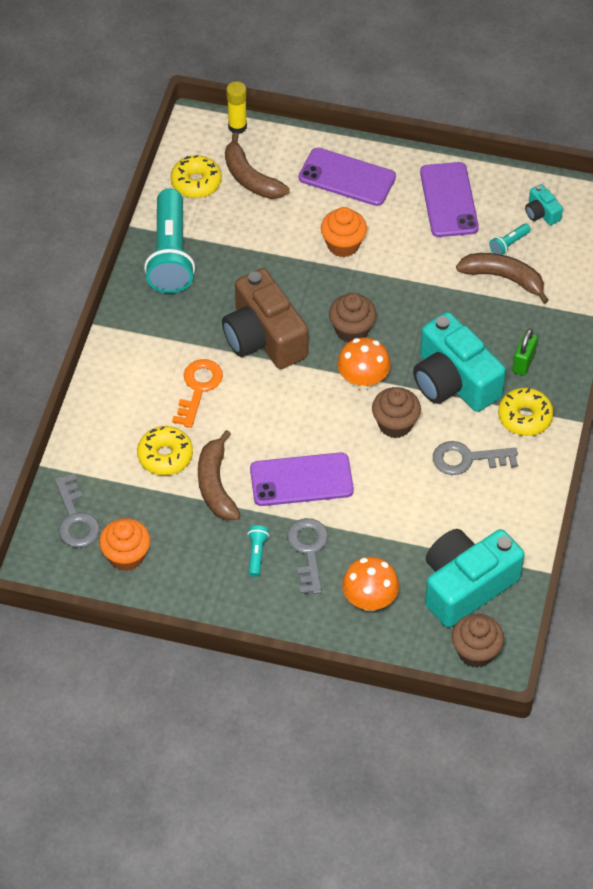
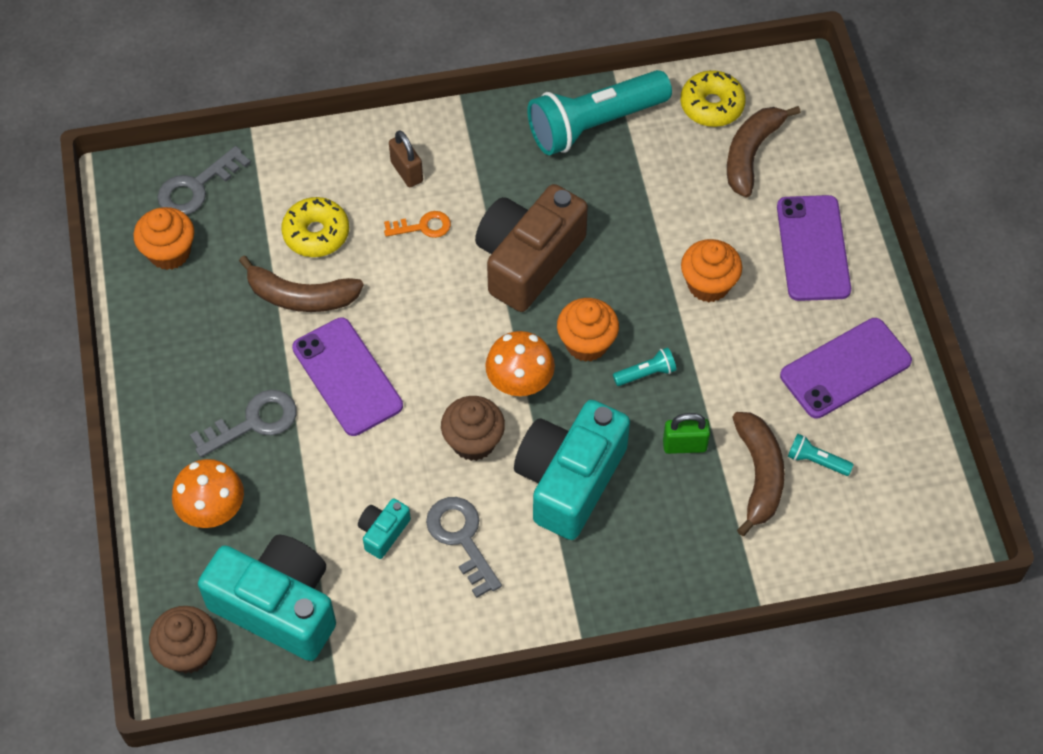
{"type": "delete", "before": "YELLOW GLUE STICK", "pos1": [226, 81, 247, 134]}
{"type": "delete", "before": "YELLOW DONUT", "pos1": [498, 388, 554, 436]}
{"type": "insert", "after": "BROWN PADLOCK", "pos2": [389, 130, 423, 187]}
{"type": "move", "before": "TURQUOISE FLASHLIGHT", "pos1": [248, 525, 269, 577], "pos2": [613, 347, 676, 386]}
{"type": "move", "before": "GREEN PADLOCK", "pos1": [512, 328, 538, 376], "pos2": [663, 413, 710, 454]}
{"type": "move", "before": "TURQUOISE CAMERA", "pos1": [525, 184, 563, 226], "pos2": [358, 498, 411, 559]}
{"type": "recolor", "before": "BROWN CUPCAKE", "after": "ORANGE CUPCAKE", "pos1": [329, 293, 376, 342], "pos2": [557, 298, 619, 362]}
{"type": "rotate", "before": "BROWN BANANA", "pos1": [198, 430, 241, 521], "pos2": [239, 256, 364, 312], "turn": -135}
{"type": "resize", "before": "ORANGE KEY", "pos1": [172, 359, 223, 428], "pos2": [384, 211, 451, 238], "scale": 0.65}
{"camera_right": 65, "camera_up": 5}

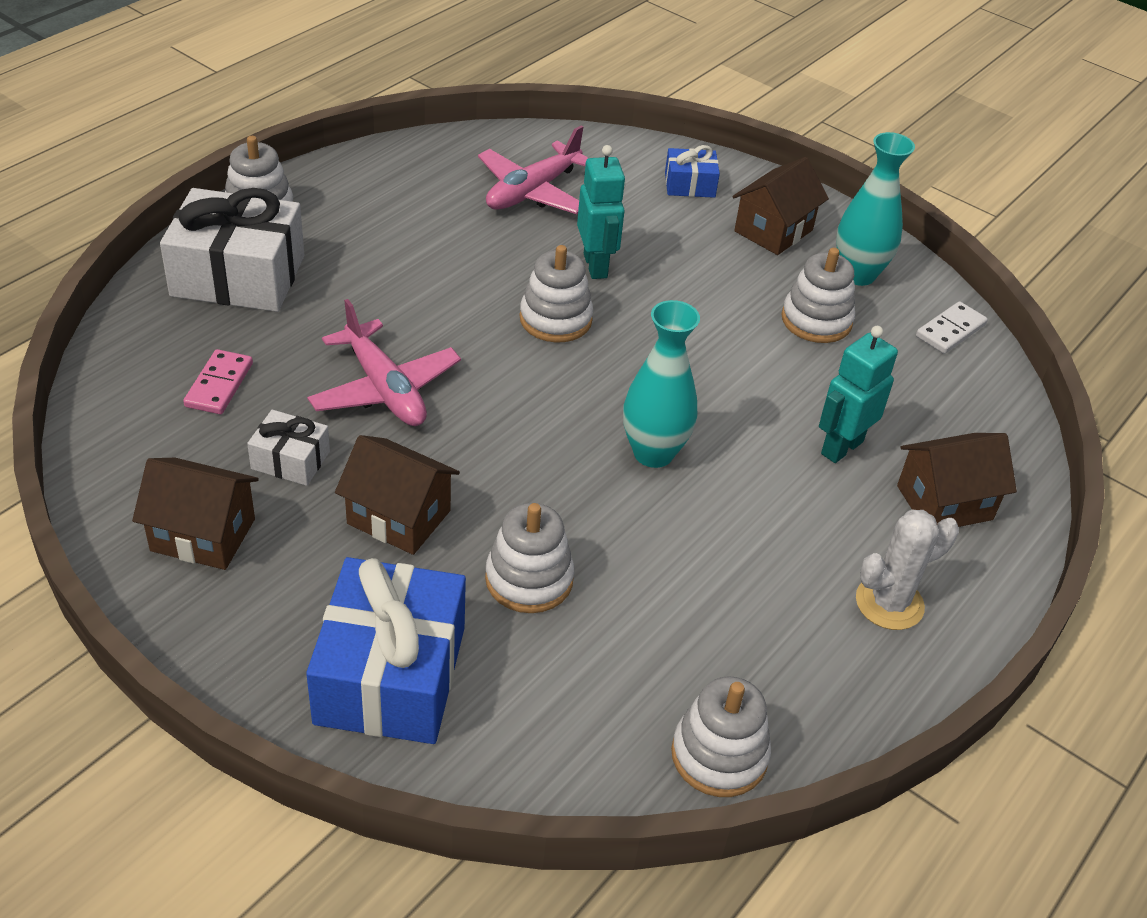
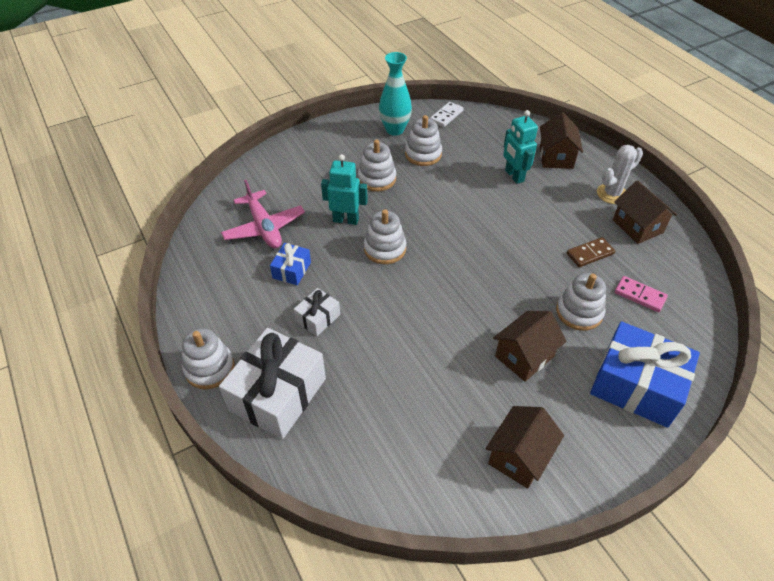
{"type": "delete", "before": "PINK PLANE", "pos1": [307, 299, 461, 426]}
{"type": "delete", "before": "TURQUOISE VASE", "pos1": [623, 300, 700, 468]}
{"type": "insert", "after": "BROWN DOMINO", "pos2": [567, 237, 615, 267]}
{"type": "move", "before": "PINK DOMINO", "pos1": [183, 349, 253, 414], "pos2": [615, 276, 668, 312]}
{"type": "move", "before": "WHITE GIFT", "pos1": [247, 410, 330, 486], "pos2": [293, 288, 340, 336]}
{"type": "move", "before": "BLUE GIFT", "pos1": [665, 145, 720, 198], "pos2": [270, 243, 311, 285]}
{"type": "move", "before": "WHITE STACKING TOY", "pos1": [671, 676, 771, 797], "pos2": [358, 139, 396, 192]}
{"type": "move", "before": "BROWN HOUSE", "pos1": [733, 157, 829, 255], "pos2": [613, 180, 677, 244]}
{"type": "rotate", "before": "WHITE CACTUS", "pos1": [856, 510, 959, 630], "pos2": [597, 145, 643, 204], "turn": 60}
{"type": "rotate", "before": "WHITE DOMINO", "pos1": [916, 301, 988, 354], "pos2": [430, 102, 464, 127], "turn": 60}
{"camera_right": -65, "camera_up": 5}

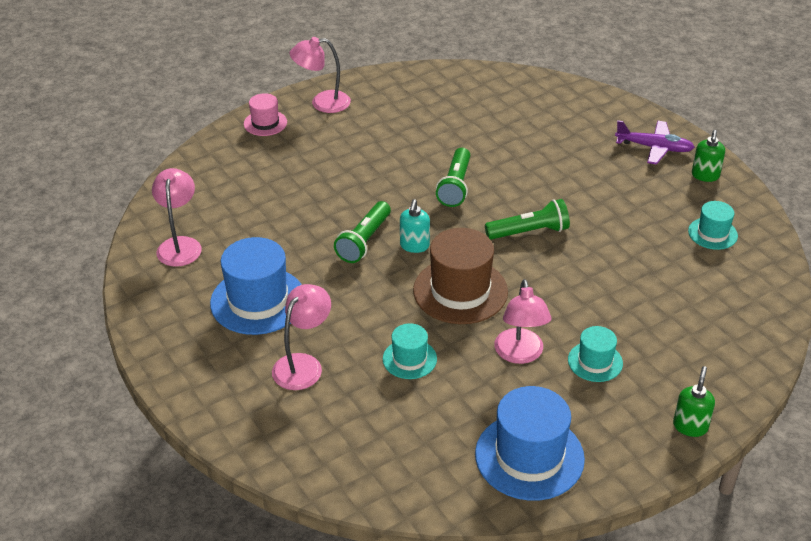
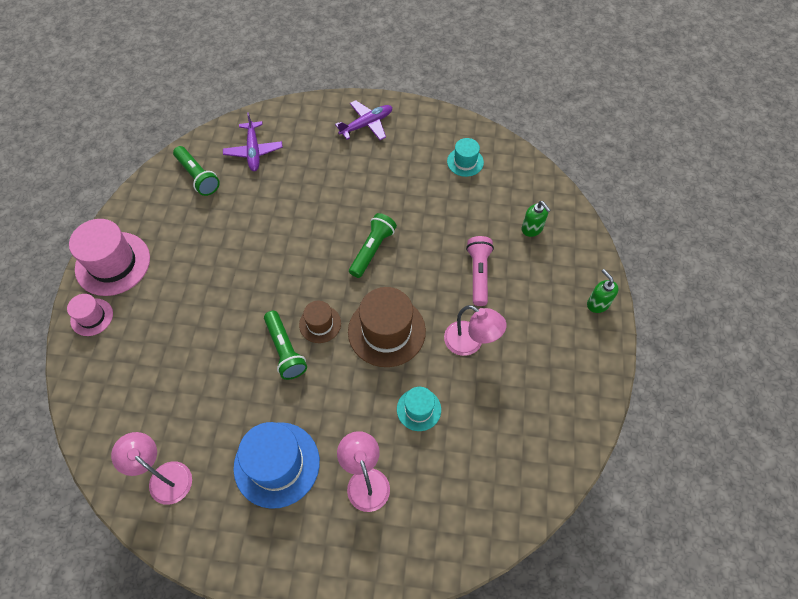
{"type": "delete", "before": "BLUE HAT", "pos1": [475, 386, 585, 501]}
{"type": "delete", "before": "TURQUOISE HAT", "pos1": [568, 326, 623, 382]}
{"type": "insert", "after": "PURPLE PLANE", "pos2": [223, 112, 283, 171]}
{"type": "insert", "after": "PINK FLASHLIGHT", "pos2": [466, 236, 494, 306]}
{"type": "move", "before": "GREEN FLASHLIGHT", "pos1": [436, 148, 470, 207], "pos2": [173, 146, 220, 196]}
{"type": "move", "before": "GREEN SOAP DISPENSER", "pos1": [692, 130, 725, 182], "pos2": [522, 201, 551, 237]}
{"type": "replace", "before": "PINK LAMP", "after": "PINK HAT", "pos1": [290, 37, 351, 113], "pos2": [69, 219, 150, 296]}
{"type": "replace", "before": "TURQUOISE SOAP DISPENSER", "after": "BROWN HAT", "pos1": [400, 199, 430, 253], "pos2": [299, 301, 341, 343]}
{"camera_right": -50, "camera_up": 20}

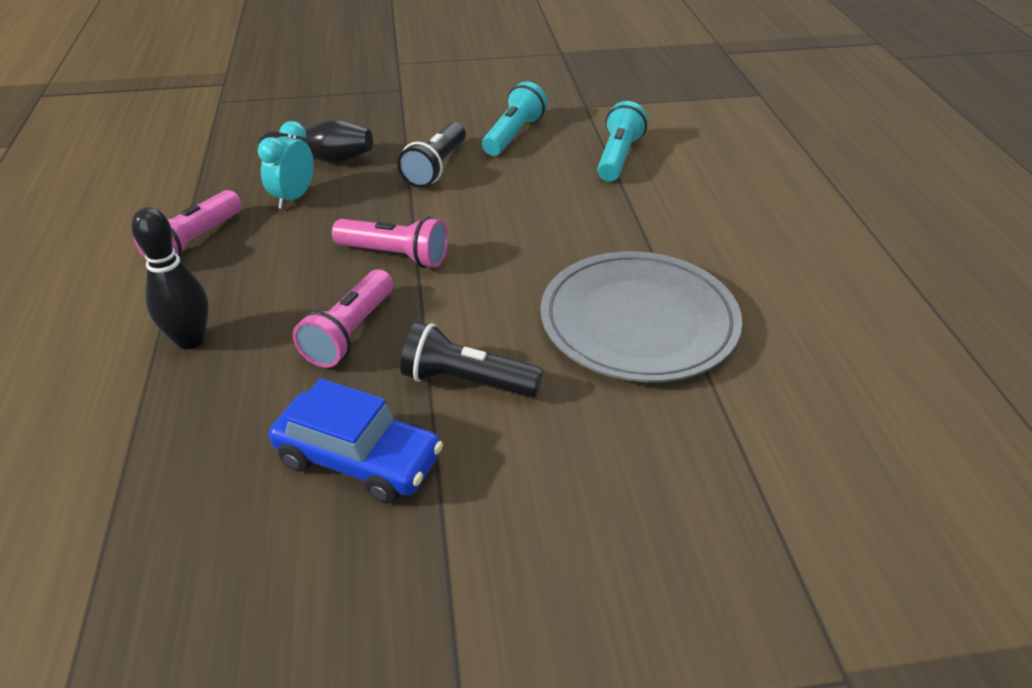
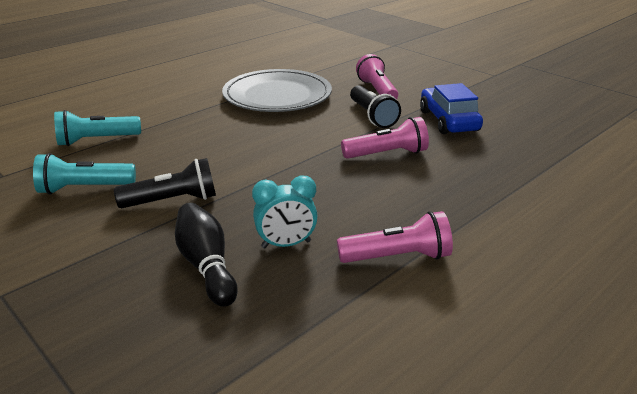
{"type": "delete", "before": "BLACK BOWLING PIN", "pos1": [131, 207, 209, 350]}
{"type": "move", "before": "PINK FLASHLIGHT", "pos1": [332, 216, 448, 268], "pos2": [356, 54, 398, 100]}
{"camera_right": -125, "camera_up": -10}

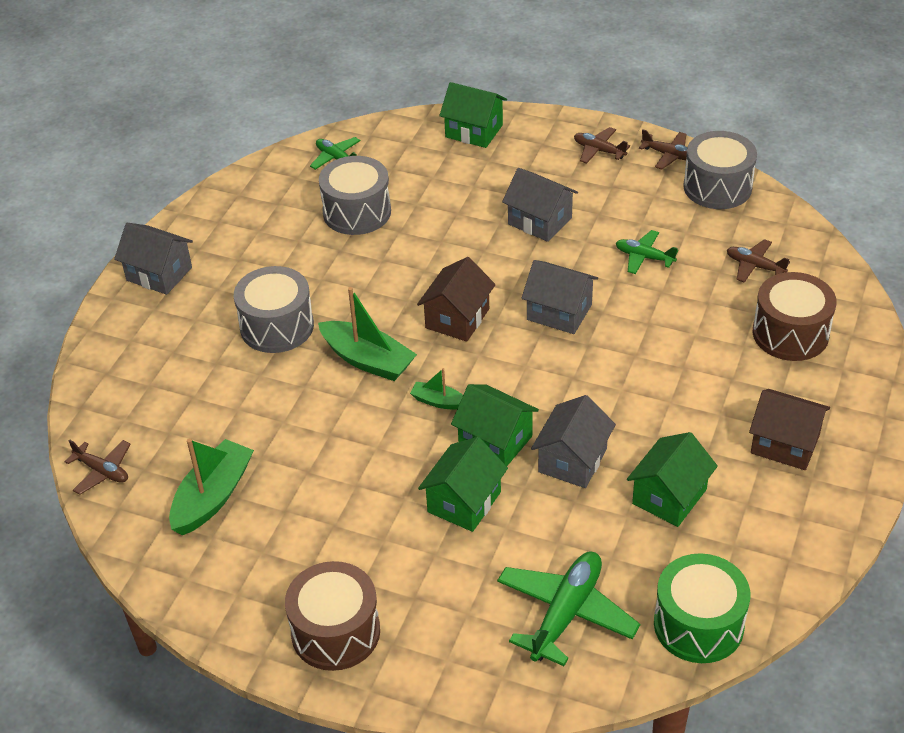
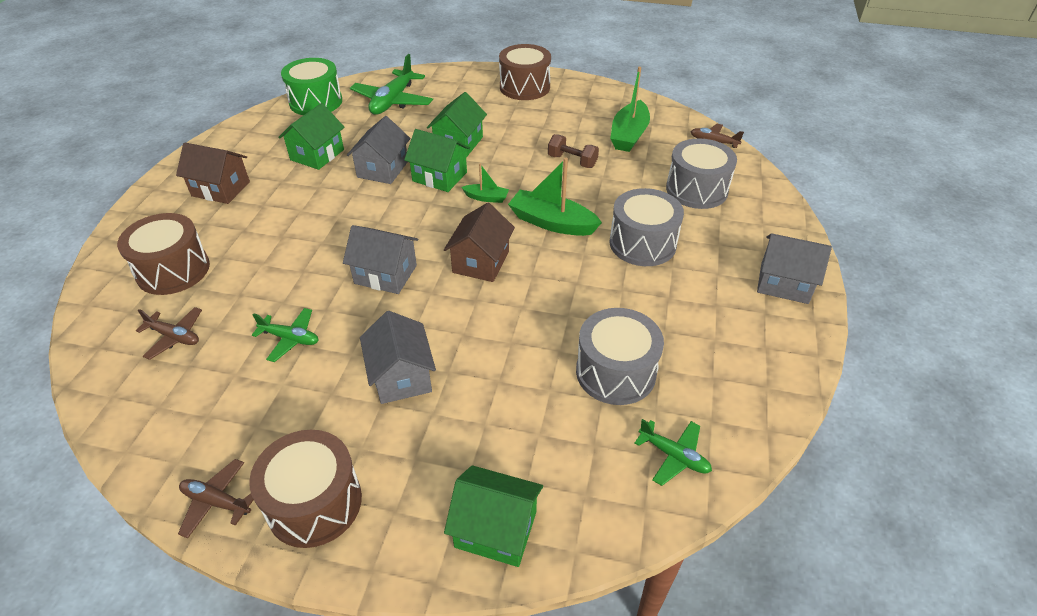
{"type": "insert", "after": "BROWN DUMBBELL", "pos2": [548, 134, 599, 168]}
{"type": "move", "before": "GREY DRUM", "pos1": [683, 131, 757, 209], "pos2": [666, 138, 737, 209]}
{"type": "replace", "before": "BROWN PLANE", "after": "BROWN DRUM", "pos1": [574, 127, 630, 164], "pos2": [249, 430, 362, 548]}
{"type": "rotate", "before": "GREY HOUSE", "pos1": [502, 168, 578, 242], "pos2": [360, 311, 436, 404], "turn": 45}
{"camera_right": 170, "camera_up": 0}

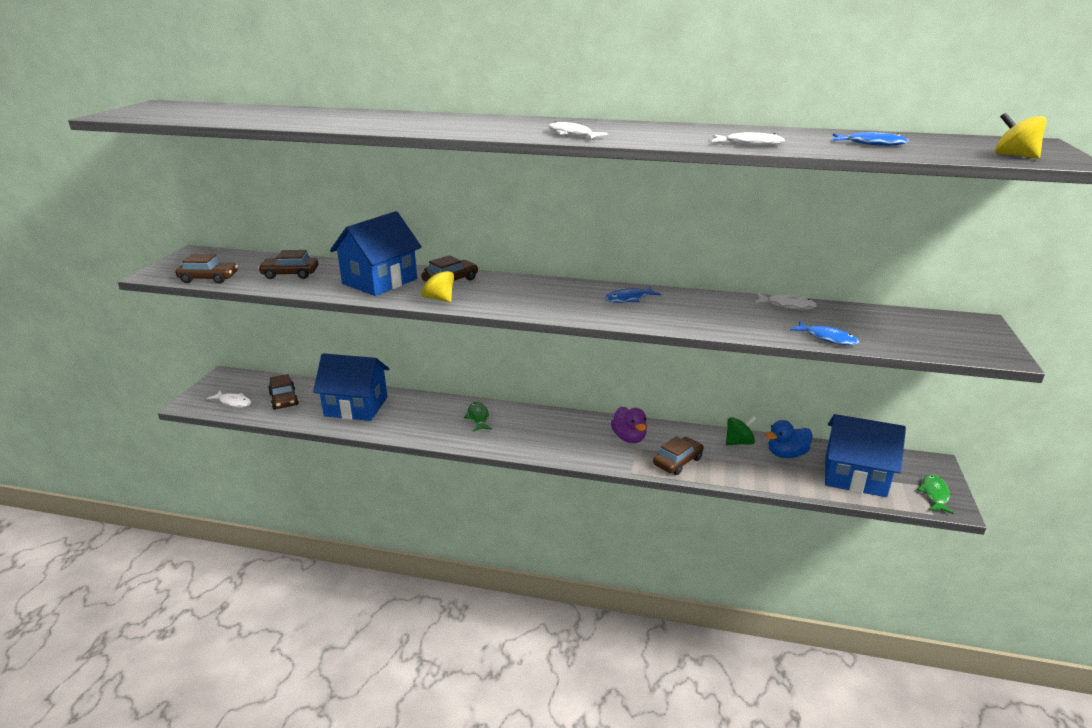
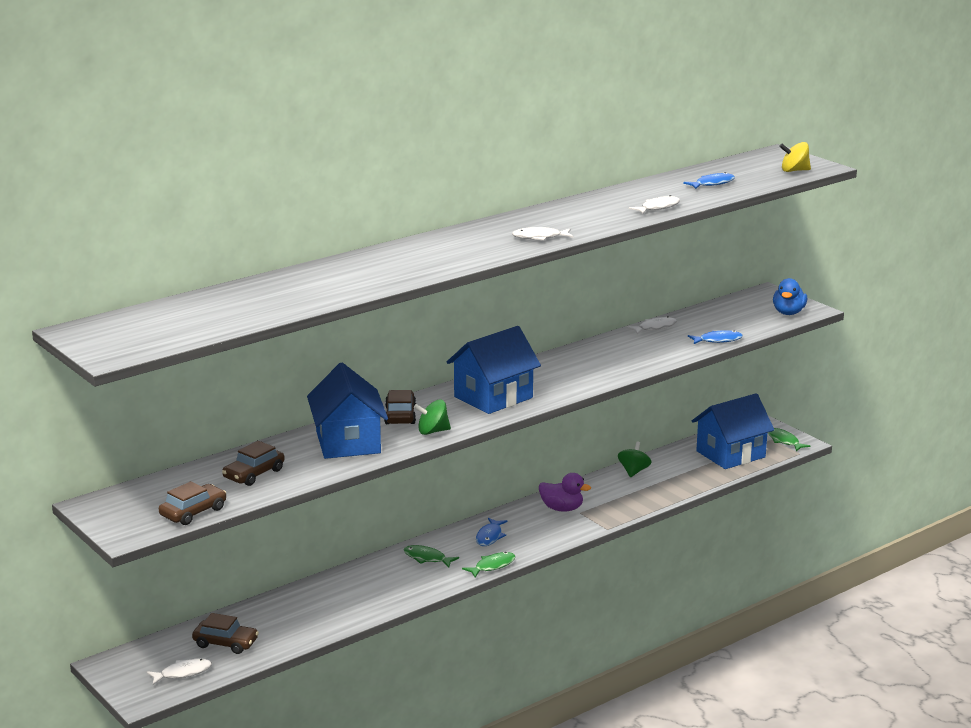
{"type": "delete", "before": "BROWN CAR", "pos1": [653, 436, 704, 475]}
{"type": "insert", "after": "GREEN FISH", "pos2": [462, 552, 516, 577]}
{"type": "move", "before": "BLUE HOUSE", "pos1": [313, 353, 389, 421], "pos2": [447, 326, 541, 414]}
{"type": "move", "before": "BLUE FISH", "pos1": [604, 287, 661, 303], "pos2": [476, 518, 508, 546]}
{"type": "move", "before": "BLUE DUCK", "pos1": [765, 420, 813, 458], "pos2": [773, 278, 807, 315]}
{"type": "recolor", "before": "YELLOW SPINNING TOP", "after": "GREEN SPINNING TOP", "pos1": [421, 267, 454, 303], "pos2": [414, 400, 451, 435]}
{"camera_right": -50, "camera_up": -5}

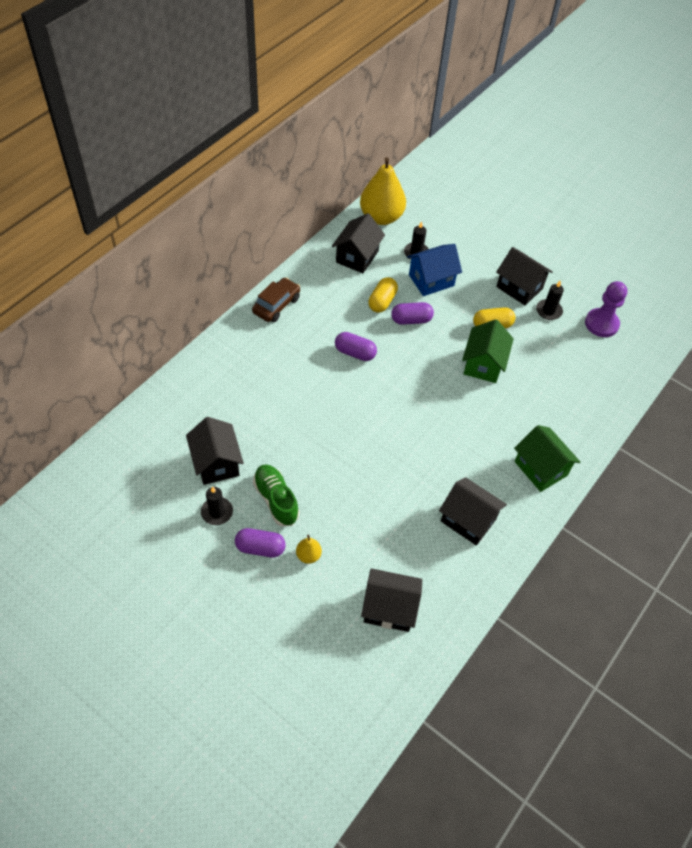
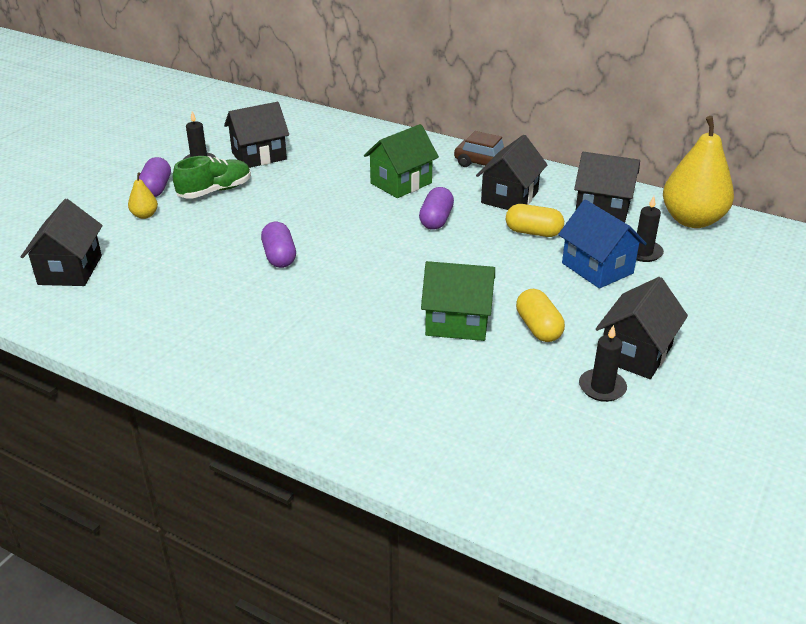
{"type": "delete", "before": "PURPLE PAWN", "pos1": [585, 281, 627, 337]}
{"type": "move", "before": "PURPLE CAPSULE", "pos1": [391, 302, 434, 325], "pos2": [261, 222, 296, 268]}
{"type": "move", "before": "BLACK HOUSE", "pos1": [439, 477, 507, 546], "pos2": [476, 135, 547, 210]}
{"type": "move", "before": "GREEN HOUSE", "pos1": [514, 425, 580, 492], "pos2": [364, 124, 439, 198]}
{"camera_right": 85, "camera_up": -20}

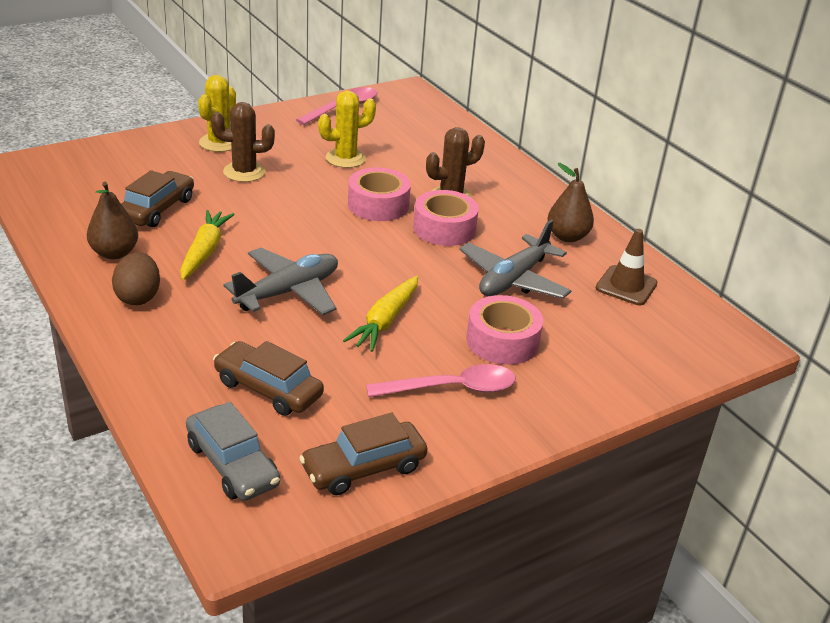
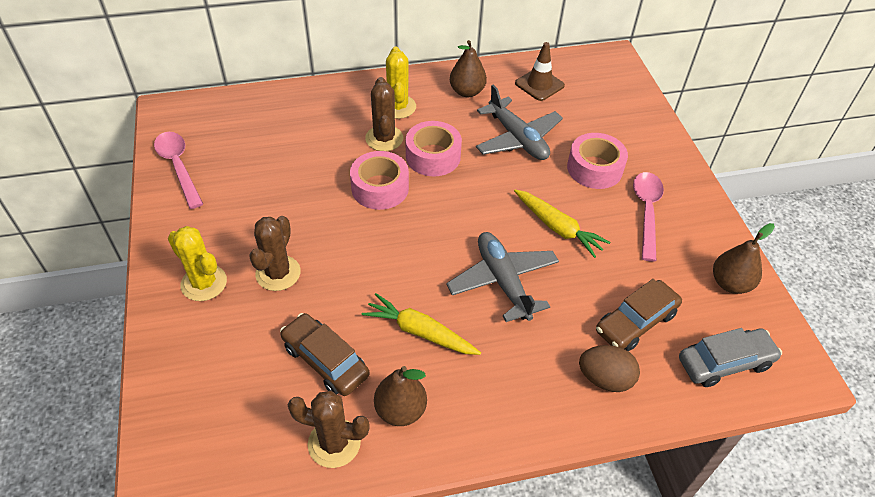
{"type": "insert", "after": "BROWN CACTUS", "pos2": [288, 391, 370, 468]}
{"type": "move", "before": "BROWN EGG", "pos1": [112, 252, 160, 305], "pos2": [579, 345, 640, 392]}
{"type": "move", "before": "YELLOW CACTUS", "pos1": [318, 91, 376, 168], "pos2": [386, 47, 416, 119]}
{"type": "replace", "before": "BROWN CAR", "after": "BROWN PEAR", "pos1": [299, 413, 428, 495], "pos2": [713, 223, 775, 294]}
{"camera_right": -70, "camera_up": 15}

